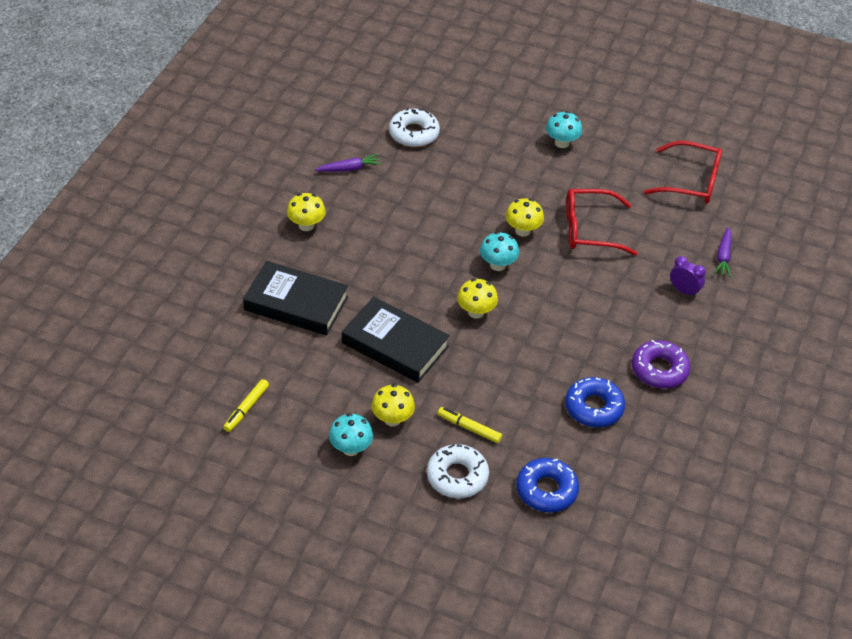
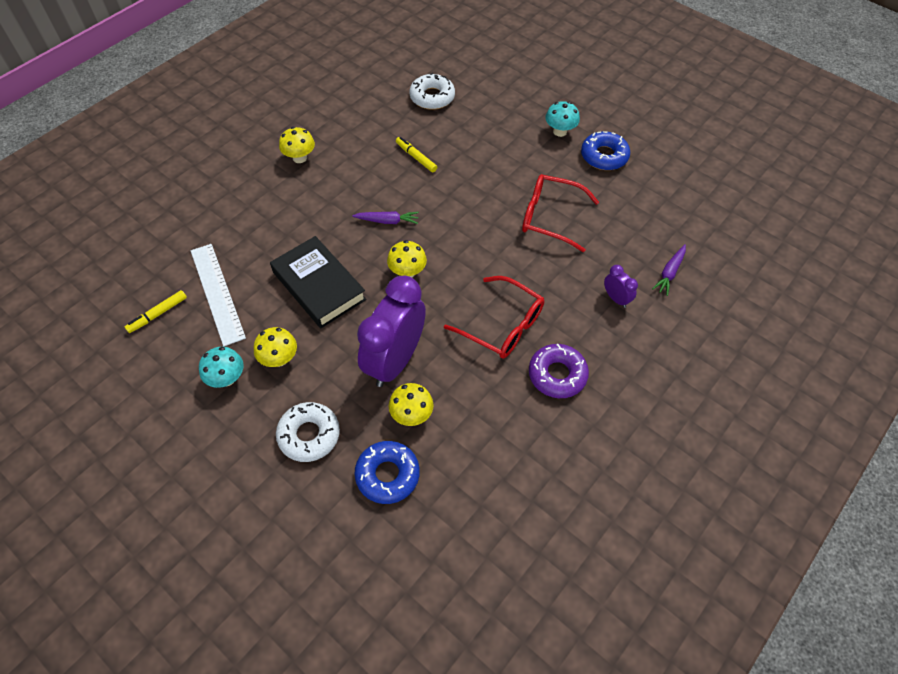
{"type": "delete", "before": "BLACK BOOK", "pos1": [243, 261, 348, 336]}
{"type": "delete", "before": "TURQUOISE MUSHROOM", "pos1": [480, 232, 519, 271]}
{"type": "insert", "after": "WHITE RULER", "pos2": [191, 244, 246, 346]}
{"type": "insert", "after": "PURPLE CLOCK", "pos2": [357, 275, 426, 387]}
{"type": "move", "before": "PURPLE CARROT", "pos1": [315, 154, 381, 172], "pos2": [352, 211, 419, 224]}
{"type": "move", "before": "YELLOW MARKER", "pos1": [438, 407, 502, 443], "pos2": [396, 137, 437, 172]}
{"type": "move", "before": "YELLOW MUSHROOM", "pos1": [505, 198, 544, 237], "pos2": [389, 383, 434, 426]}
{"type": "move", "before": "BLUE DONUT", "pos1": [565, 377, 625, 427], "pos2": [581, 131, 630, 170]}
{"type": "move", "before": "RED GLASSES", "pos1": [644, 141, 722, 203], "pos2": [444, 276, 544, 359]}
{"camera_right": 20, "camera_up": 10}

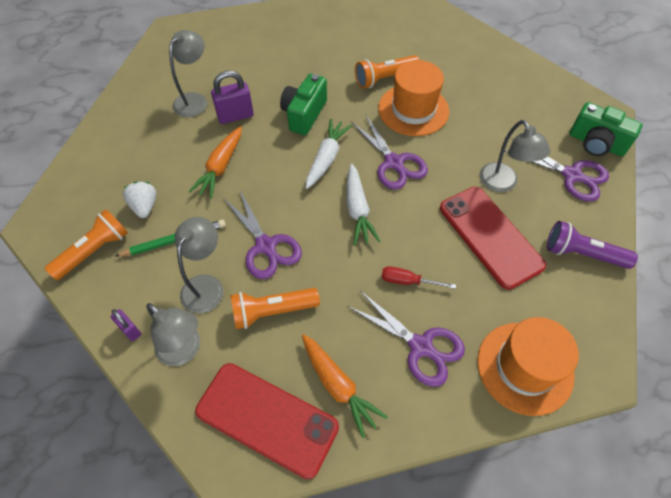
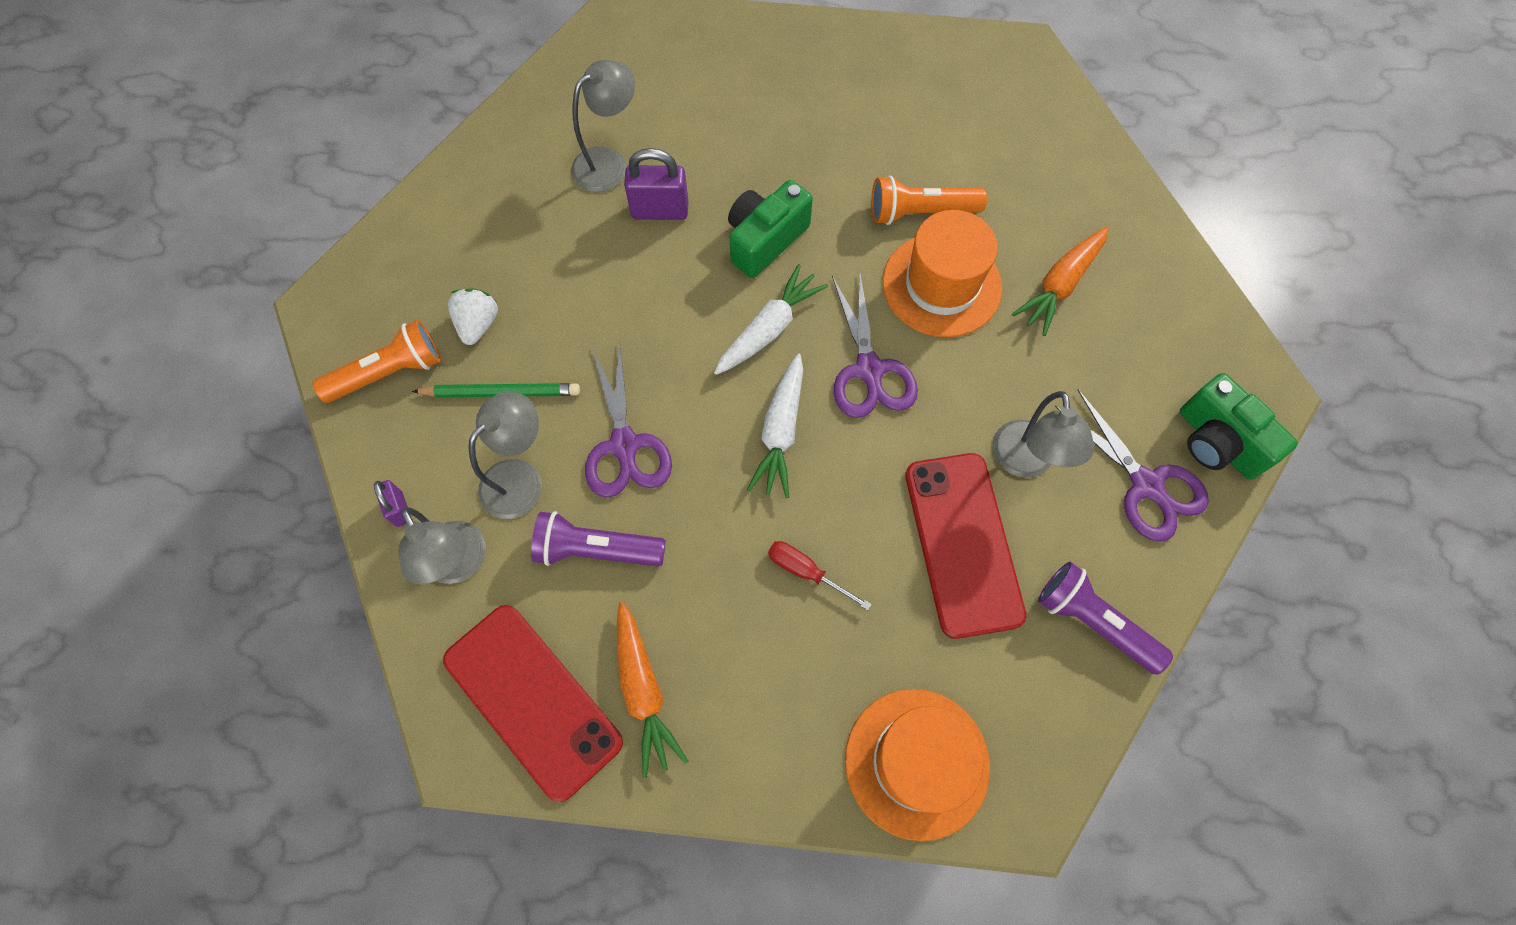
{"type": "delete", "before": "PURPLE SCISSORS", "pos1": [347, 291, 465, 387]}
{"type": "move", "before": "ORANGE CARROT", "pos1": [188, 126, 242, 199], "pos2": [1012, 227, 1109, 336]}
{"type": "recolor", "before": "ORANGE FLASHLIGHT", "after": "PURPLE FLASHLIGHT", "pos1": [230, 288, 320, 329], "pos2": [531, 511, 666, 567]}
{"camera_right": 20, "camera_up": 10}

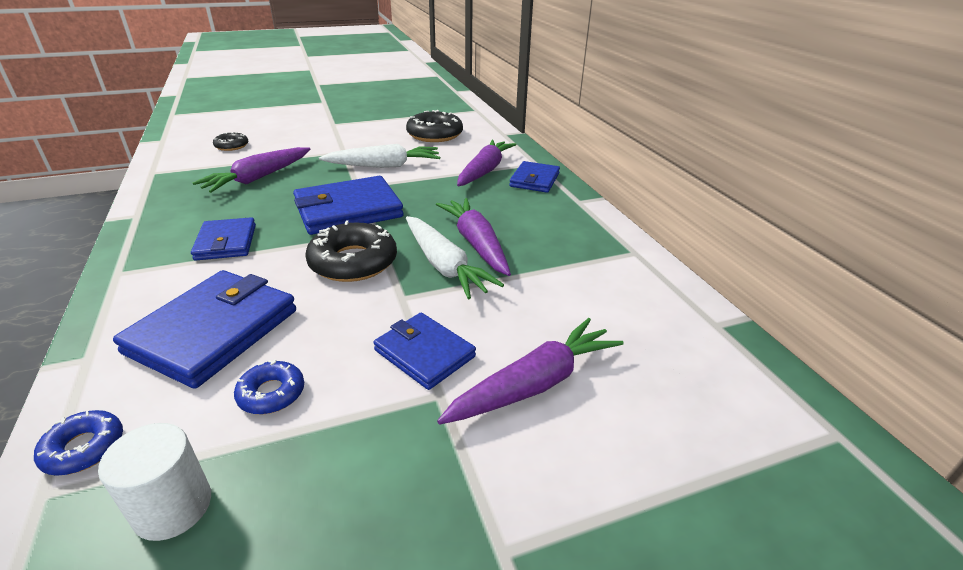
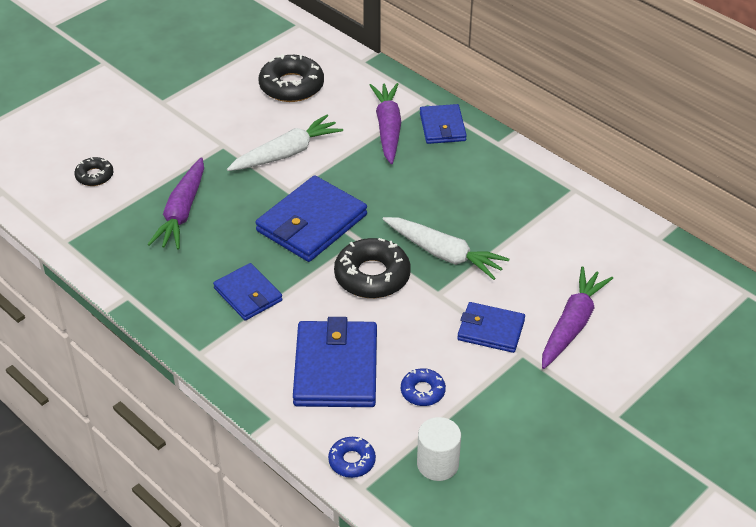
{"type": "delete", "before": "PURPLE CARROT", "pos1": [436, 198, 511, 276]}
{"camera_right": -25, "camera_up": 10}

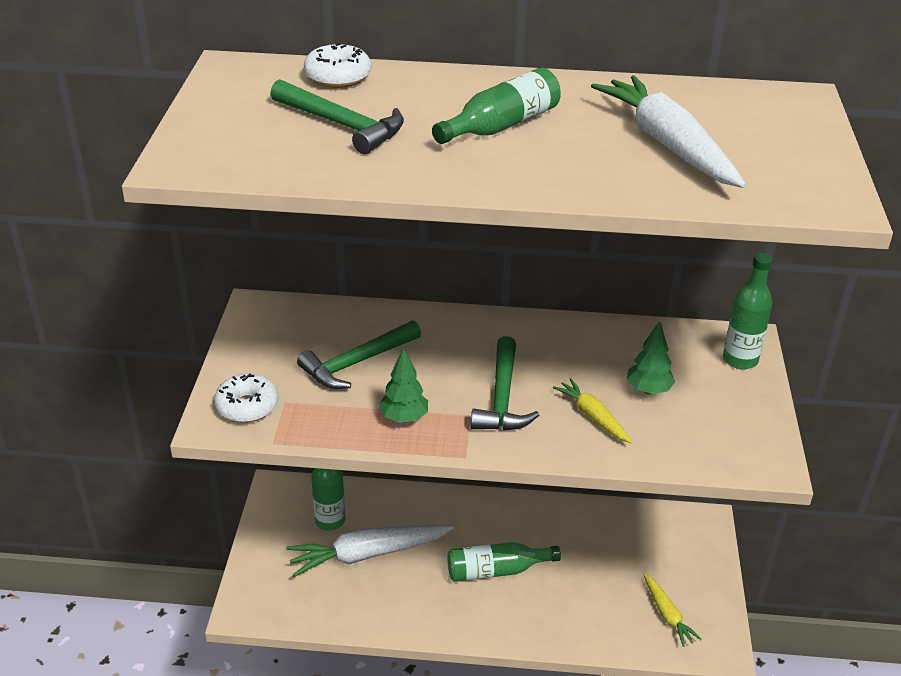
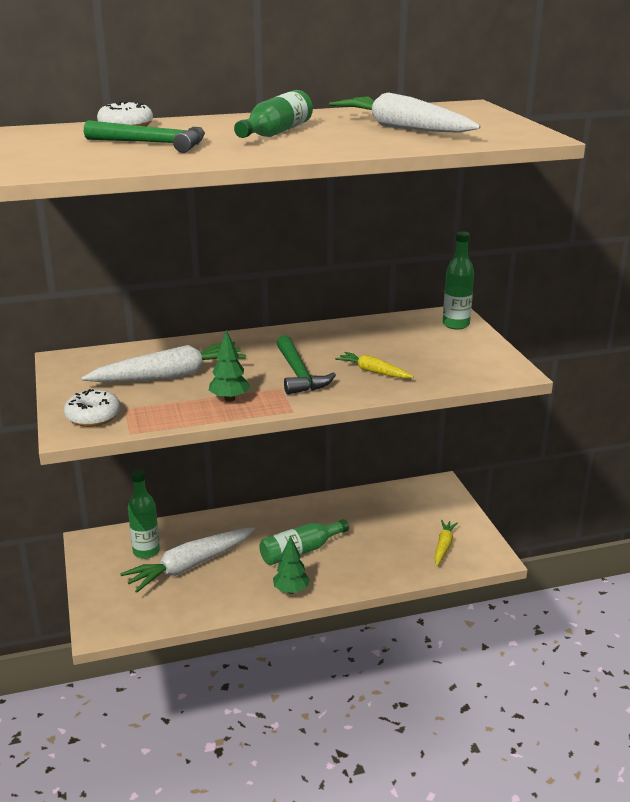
{"type": "move", "before": "GREEN TREE", "pos1": [627, 321, 675, 394], "pos2": [273, 536, 310, 594]}
{"type": "replace", "before": "GREEN HAMMER", "after": "WHITE CARROT", "pos1": [297, 320, 421, 389], "pos2": [81, 342, 246, 382]}
{"type": "rotate", "before": "YELLOW CARROT", "pos1": [643, 573, 702, 647], "pos2": [435, 520, 458, 566], "turn": -120}
{"camera_right": -20, "camera_up": -10}

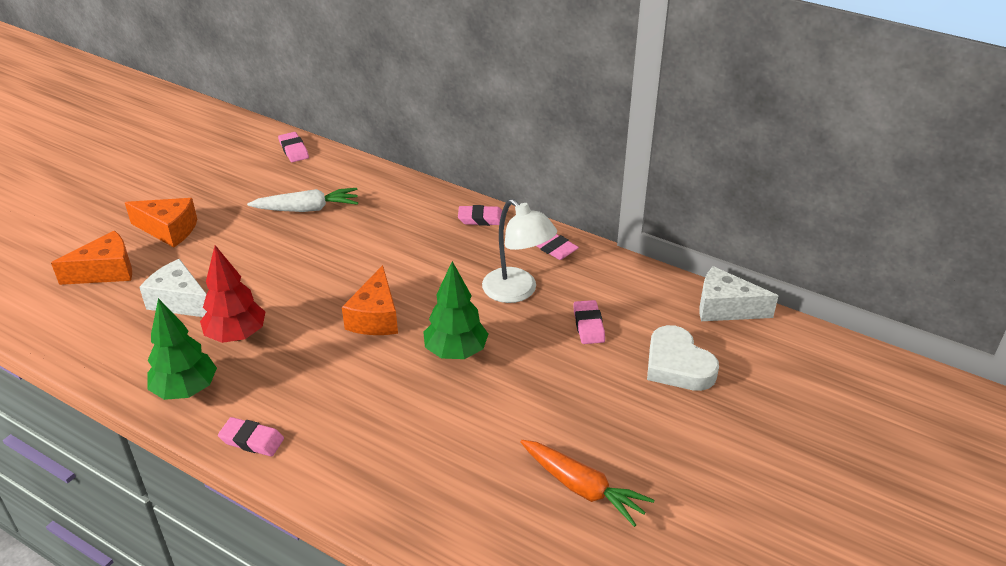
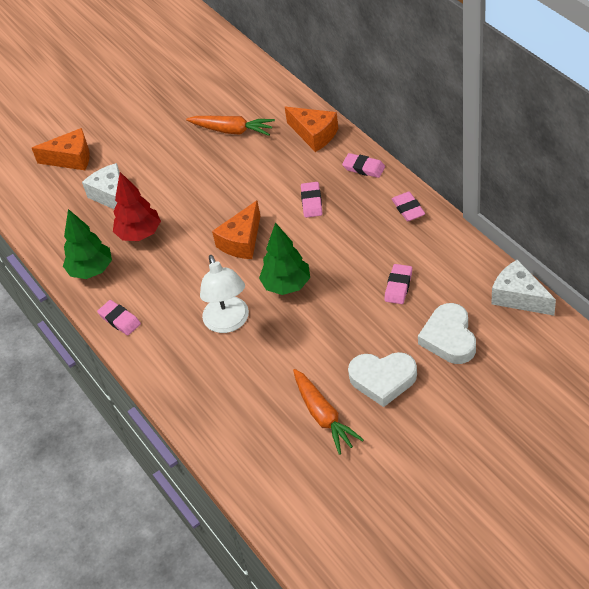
{"type": "insert", "after": "WHITE HEART", "pos2": [348, 352, 417, 407]}
{"type": "move", "before": "ORANGE CHEESE", "pos1": [125, 198, 197, 247], "pos2": [285, 107, 338, 152]}
{"type": "move", "before": "PINK ERASER", "pos1": [278, 132, 309, 162], "pos2": [301, 182, 322, 218]}
{"type": "move", "before": "WHITE LAMP", "pos1": [482, 199, 557, 303], "pos2": [200, 255, 249, 333]}
{"type": "recolor", "before": "WHITE CARROT", "after": "ORANGE CARROT", "pos1": [247, 188, 358, 212], "pos2": [186, 116, 275, 136]}
{"camera_right": 30, "camera_up": 10}

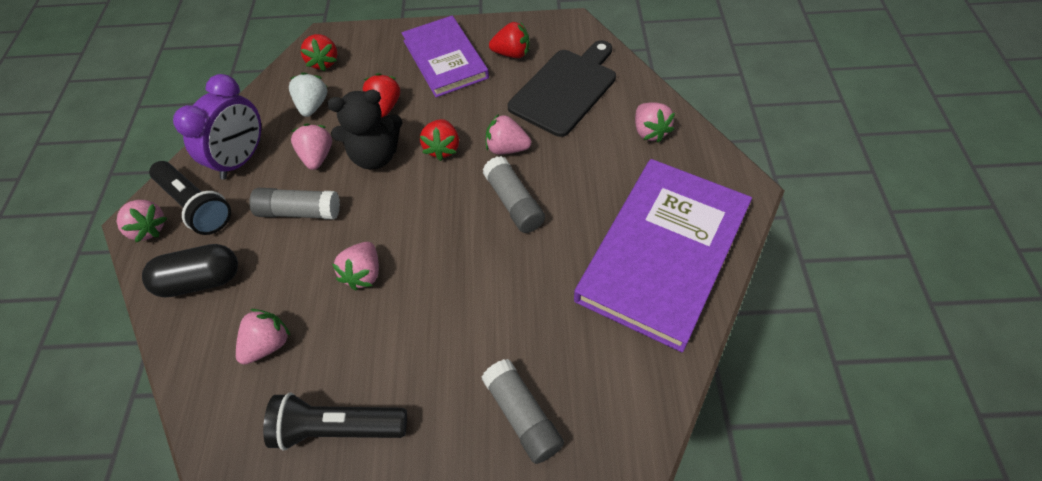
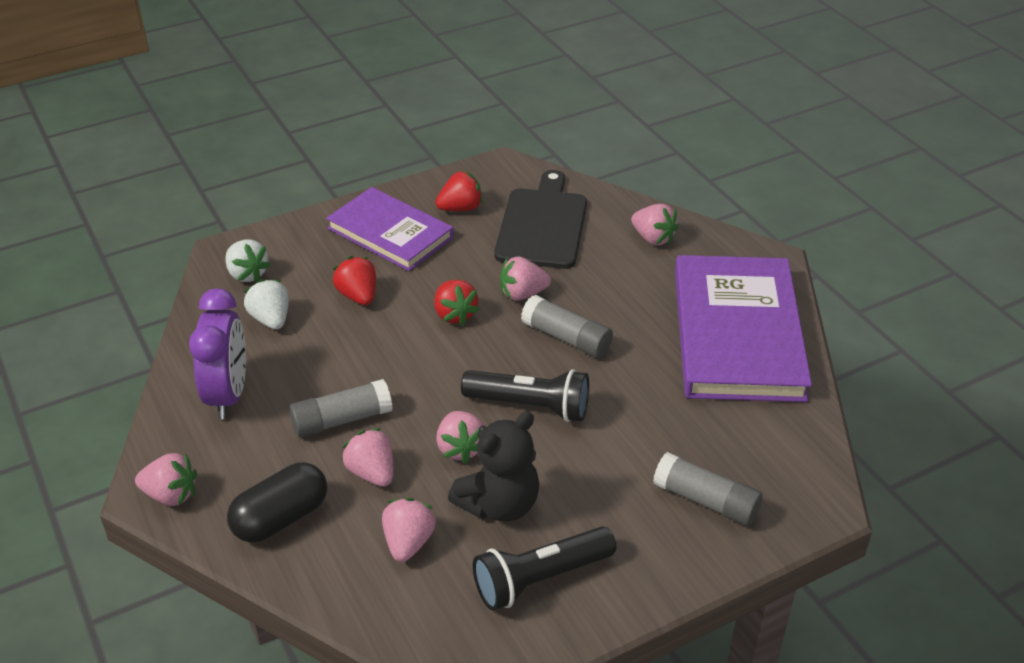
{"type": "move", "before": "BLACK FLASHLIGHT", "pos1": [149, 161, 231, 235], "pos2": [461, 369, 589, 422]}
{"type": "move", "before": "PINK STRAWBERRY", "pos1": [291, 124, 332, 170], "pos2": [342, 428, 393, 487]}
{"type": "move", "before": "BLACK TEDDY BEAR", "pos1": [327, 90, 403, 170], "pos2": [448, 412, 539, 521]}
{"type": "recolor", "before": "RED STRAWBERRY", "after": "WHITE STRAWBERRY", "pos1": [301, 34, 337, 72], "pos2": [225, 239, 271, 282]}
{"camera_right": -30, "camera_up": -15}

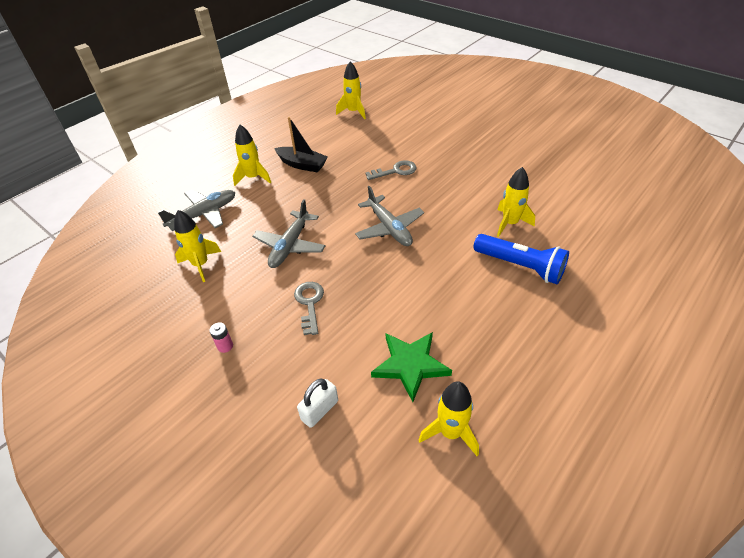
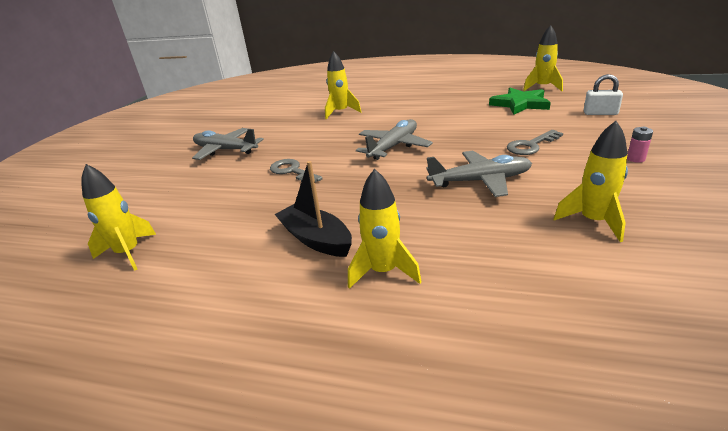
{"type": "delete", "before": "BLUE FLASHLIGHT", "pos1": [474, 234, 569, 284]}
{"type": "move", "before": "GREY PLANE", "pos1": [158, 190, 235, 231], "pos2": [192, 128, 264, 160]}
{"type": "rotate", "before": "BLACK BOAT", "pos1": [274, 117, 328, 172], "pos2": [275, 161, 352, 257], "turn": -45}
{"camera_right": -115, "camera_up": -15}

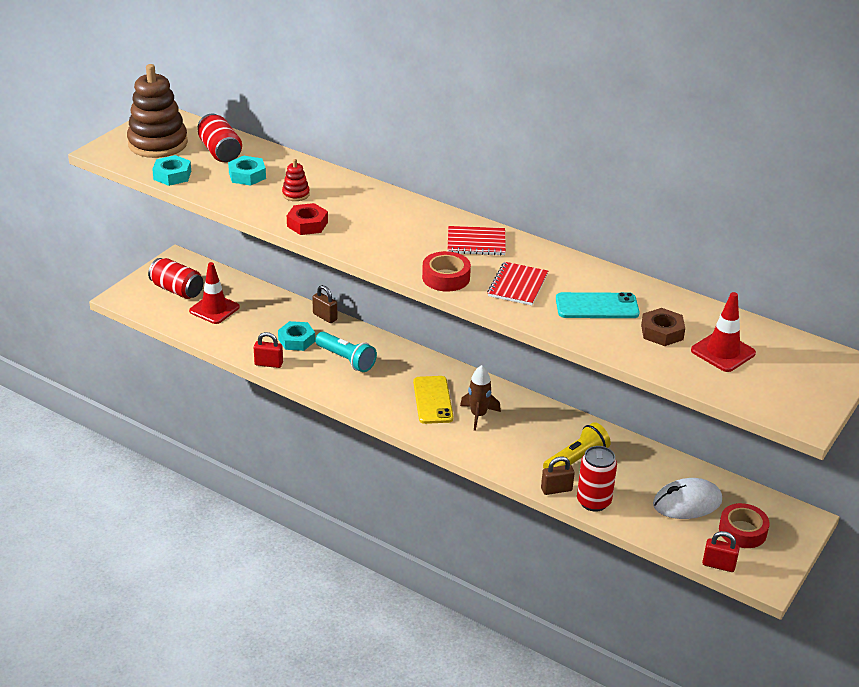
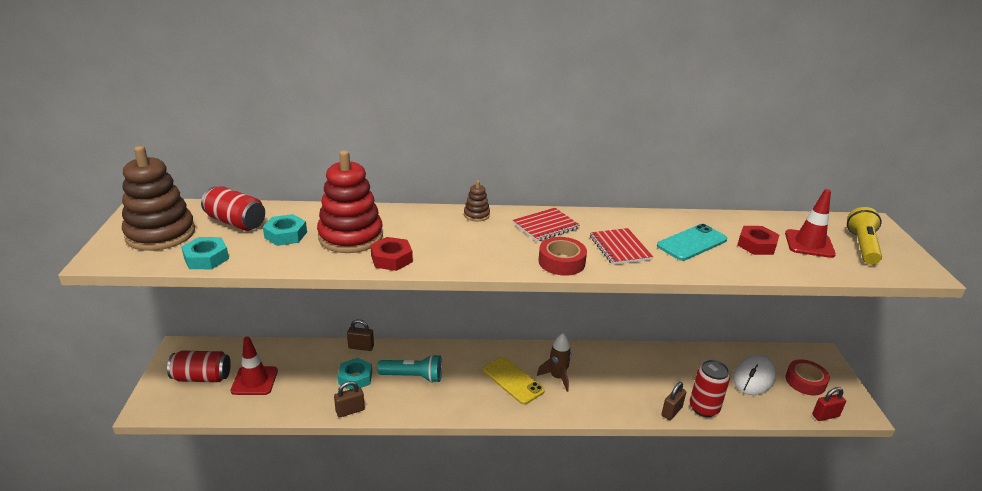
{"type": "insert", "after": "BROWN STACKING TOY", "pos2": [464, 180, 490, 222]}
{"type": "move", "before": "YELLOW FLASHLIGHT", "pos1": [543, 422, 611, 469], "pos2": [847, 207, 882, 265]}
{"type": "recolor", "before": "RED PADLOCK", "after": "BROWN PADLOCK", "pos1": [254, 332, 283, 368], "pos2": [334, 381, 365, 418]}
{"type": "recolor", "before": "BROWN NUT", "after": "RED NUT", "pos1": [641, 308, 685, 346], "pos2": [737, 226, 779, 255]}
{"type": "resize", "before": "RED STACKING TOY", "pos1": [282, 159, 310, 201], "pos2": [317, 150, 383, 253], "scale": 2.27}
{"camera_right": -35, "camera_up": -5}

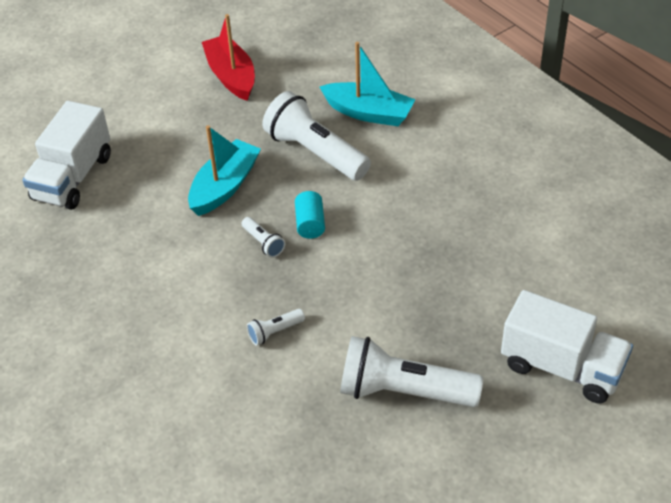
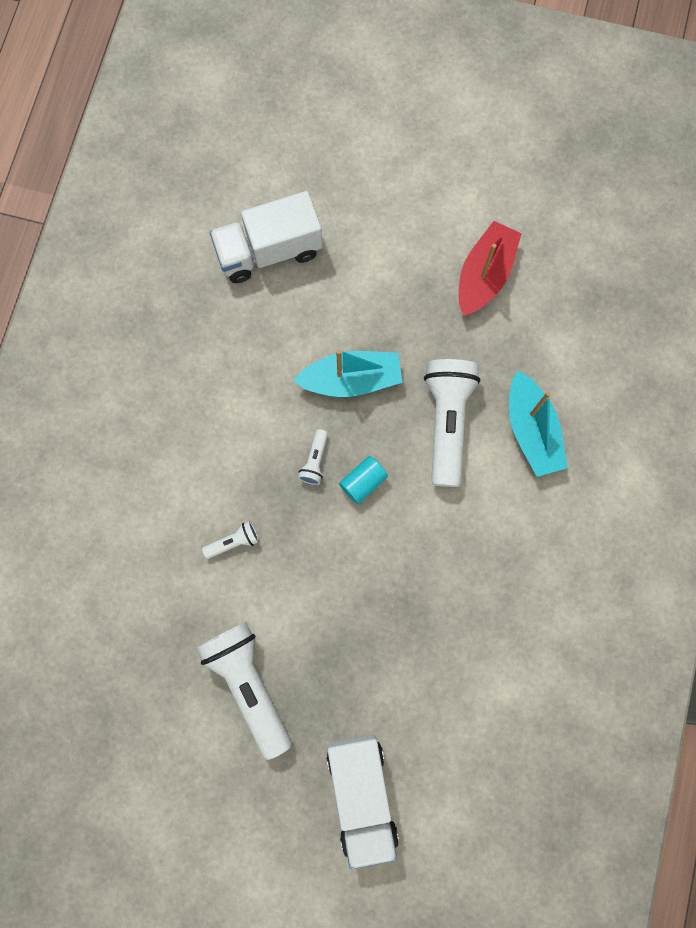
{"type": "rotate", "before": "WHITE FLASHLIGHT", "pos1": [247, 309, 305, 346], "pos2": [202, 521, 259, 559], "turn": 135}
{"camera_right": 50, "camera_up": 30}

